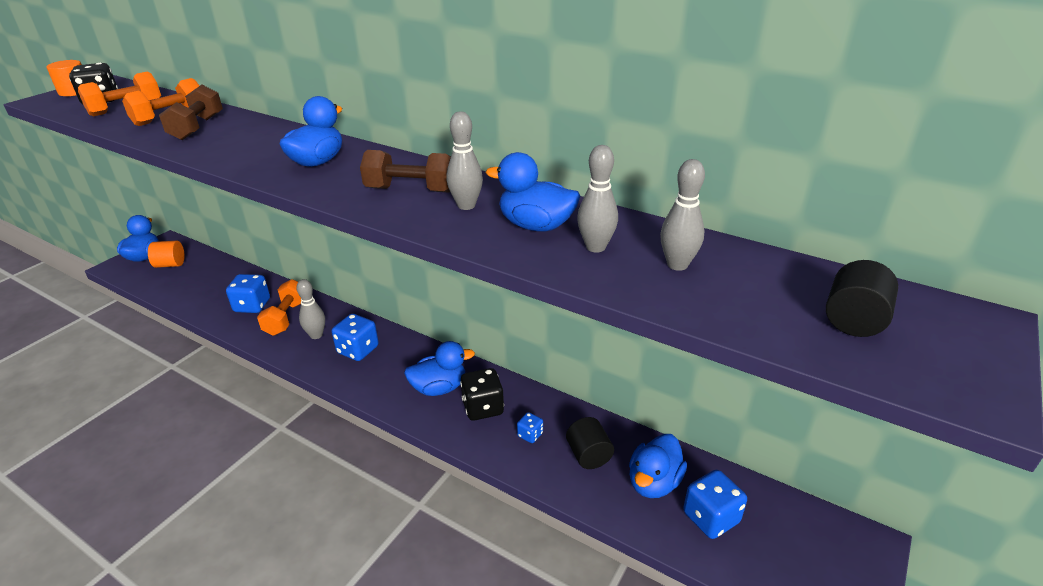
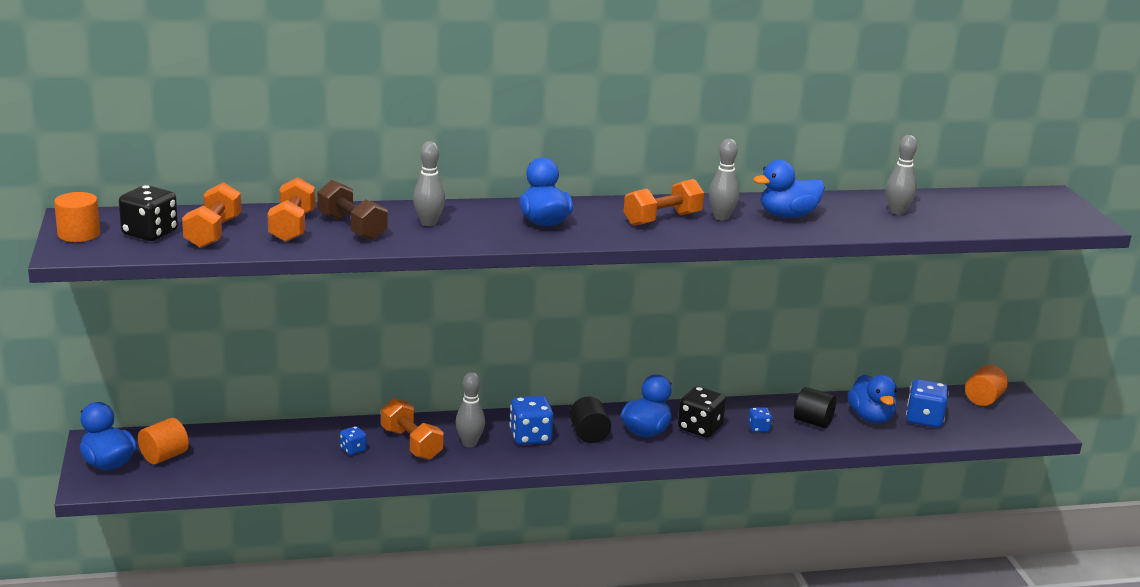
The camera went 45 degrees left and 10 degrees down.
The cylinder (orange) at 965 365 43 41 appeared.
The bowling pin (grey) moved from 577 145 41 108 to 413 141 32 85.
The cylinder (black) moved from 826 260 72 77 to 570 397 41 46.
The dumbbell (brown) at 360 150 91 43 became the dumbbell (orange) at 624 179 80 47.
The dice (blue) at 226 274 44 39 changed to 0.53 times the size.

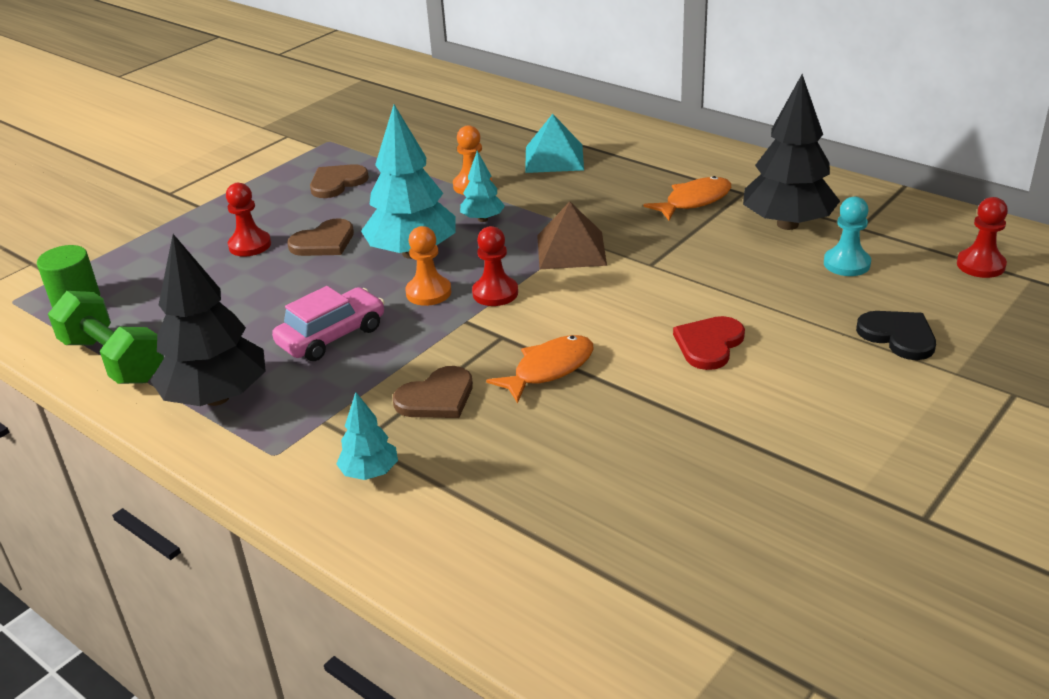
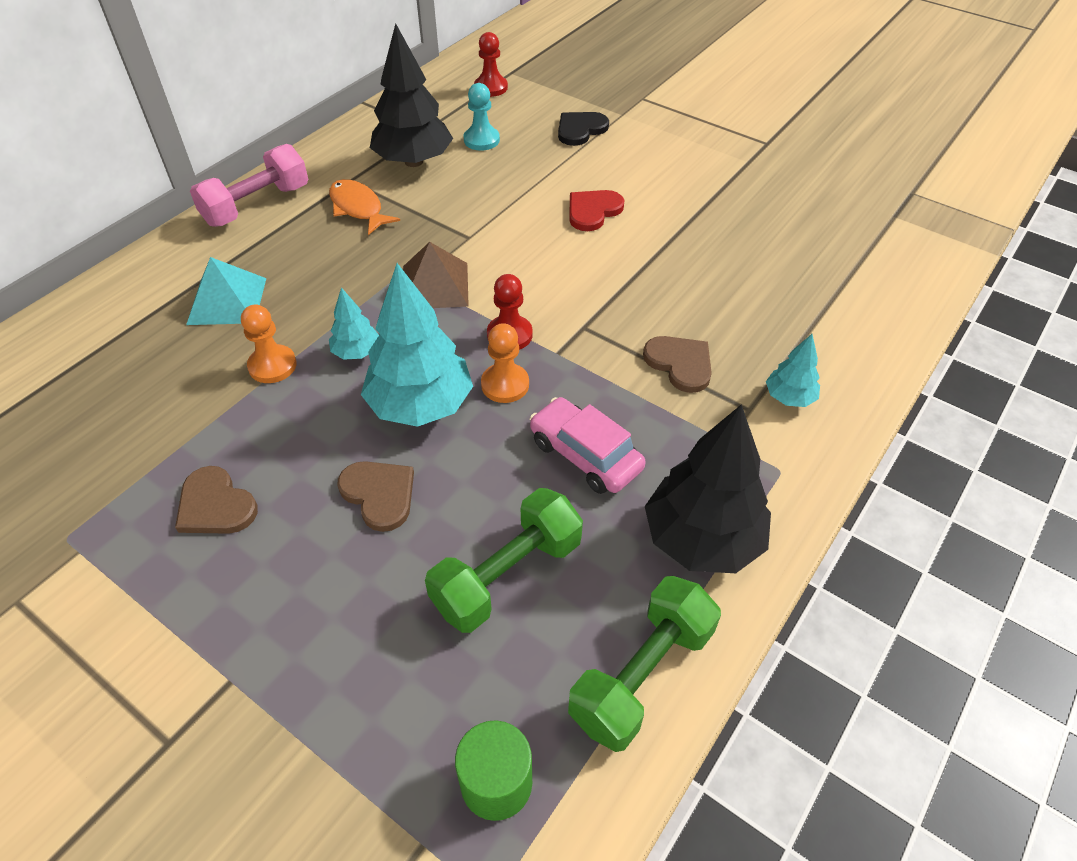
The camera went 95 degrees left and 15 degrees up.
The pawn (red) at 226 183 45 74 disappeared.
The fish (orange) at 486 335 108 68 disappeared.
The dumbbell (pink) at 190 144 118 83 appeared.
The dumbbell (green) at 425 488 158 145 appeared.
The heart (red) at 673 316 72 54 turned 105 degrees clockwise.

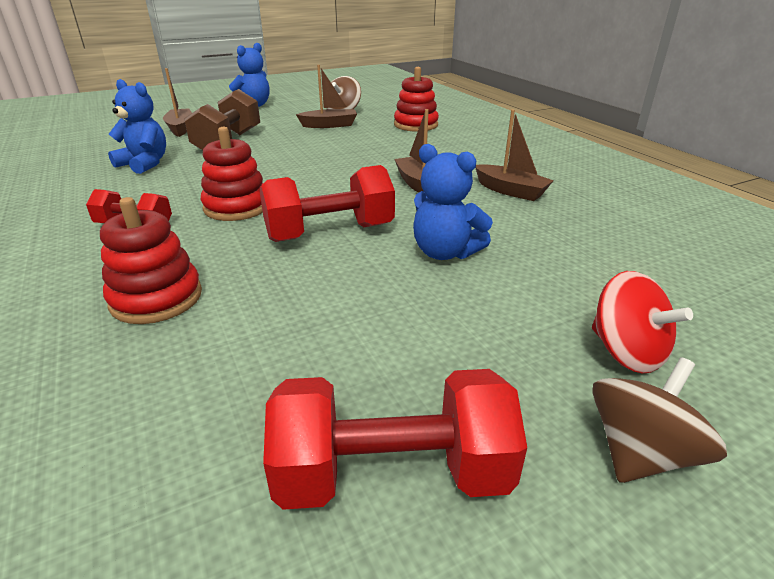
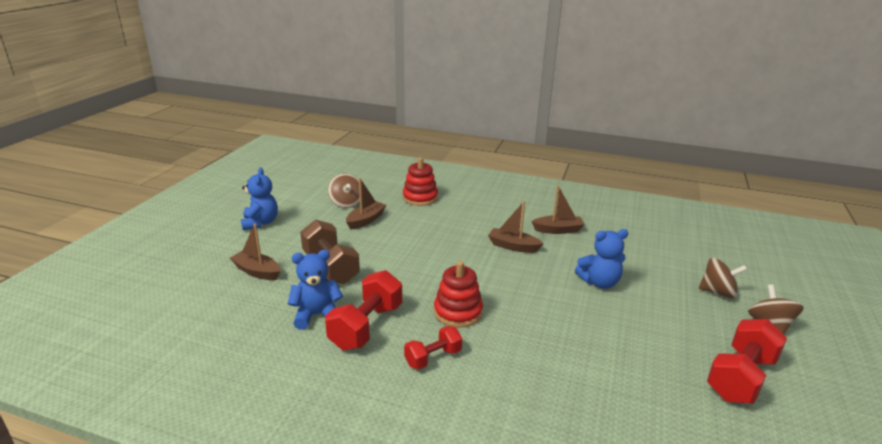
The camera went 45 degrees left and 5 degrees down.
The stacking toy (red) at 100 197 102 127 disappeared.
The dumbbell (red) moved from 259 165 136 77 to 325 270 77 80.
The spinning top (red) at 592 271 101 102 became the spinning top (brown) at 699 257 48 41.

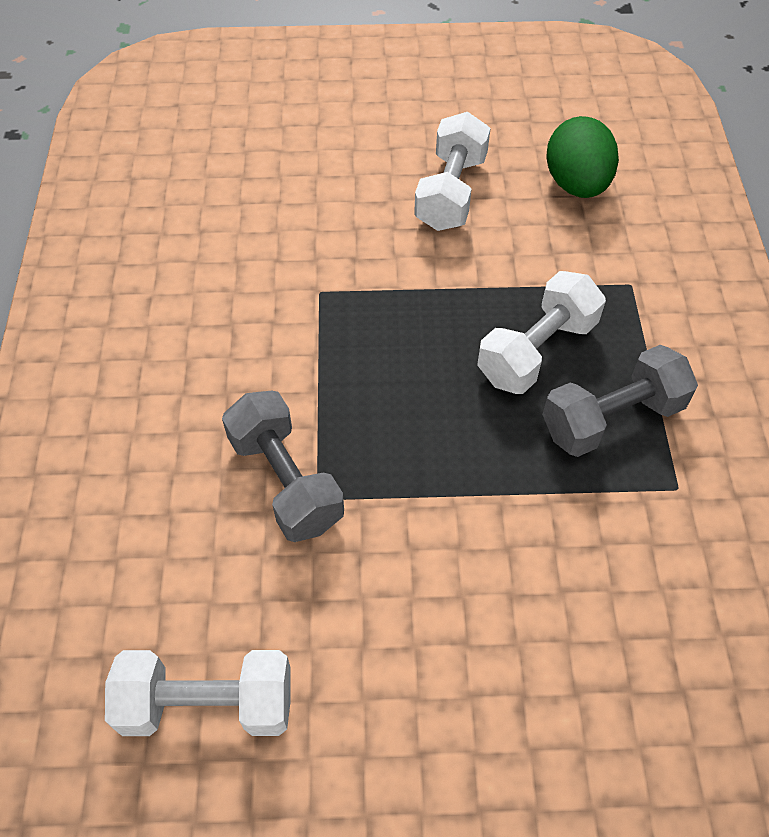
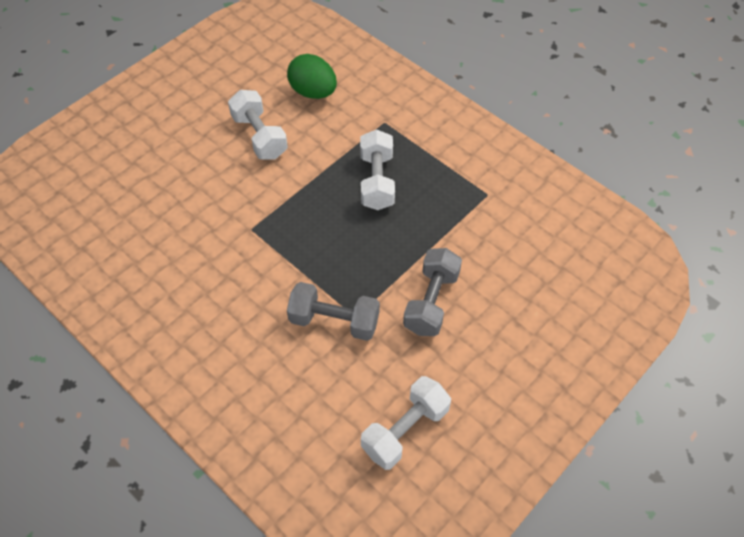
The camera went 45 degrees left and 0 degrees up.
The dumbbell (grey) moved from 542 345 156 112 to 403 248 59 88.

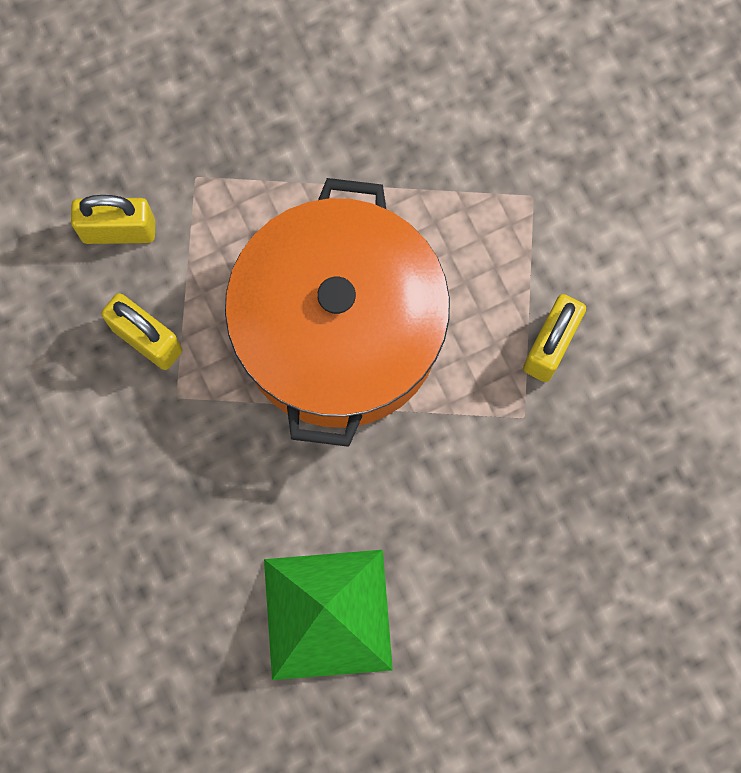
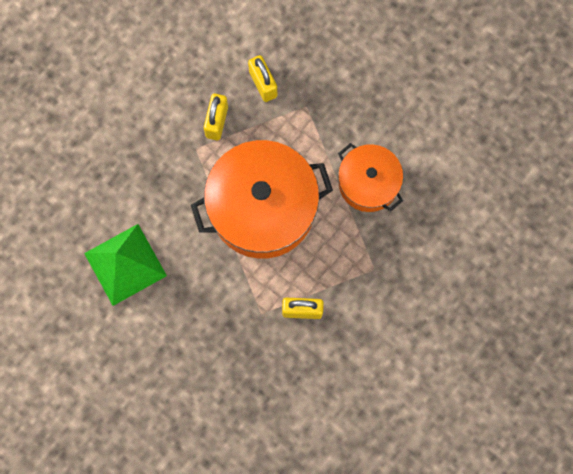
The camera went 65 degrees right and 0 degrees up.
The pot (orange) at 338 143 65 69 appeared.

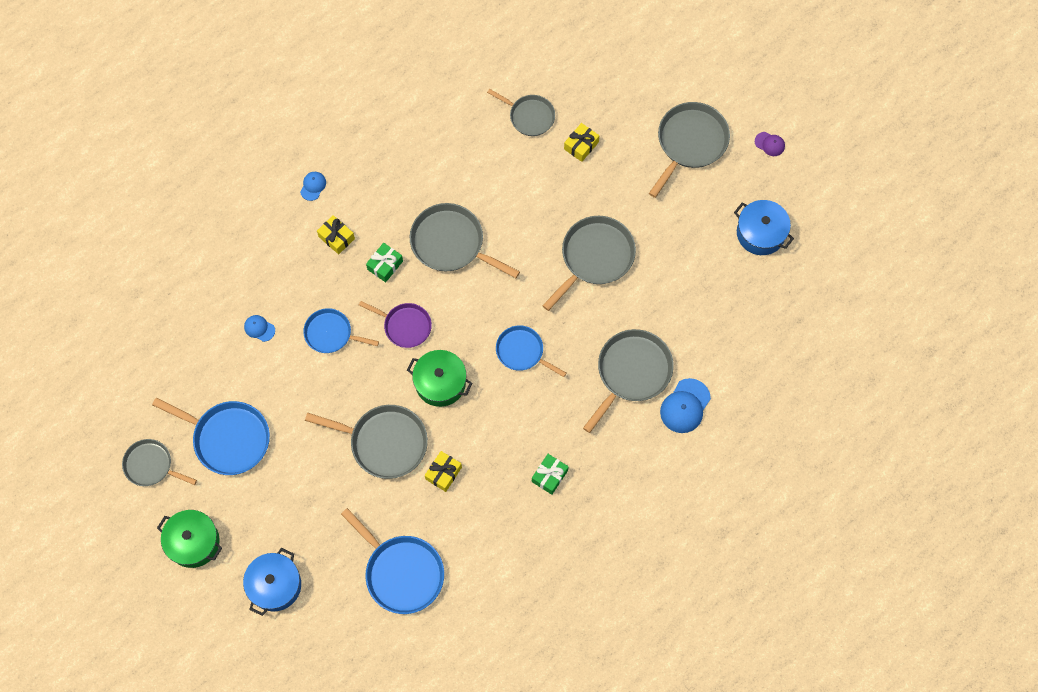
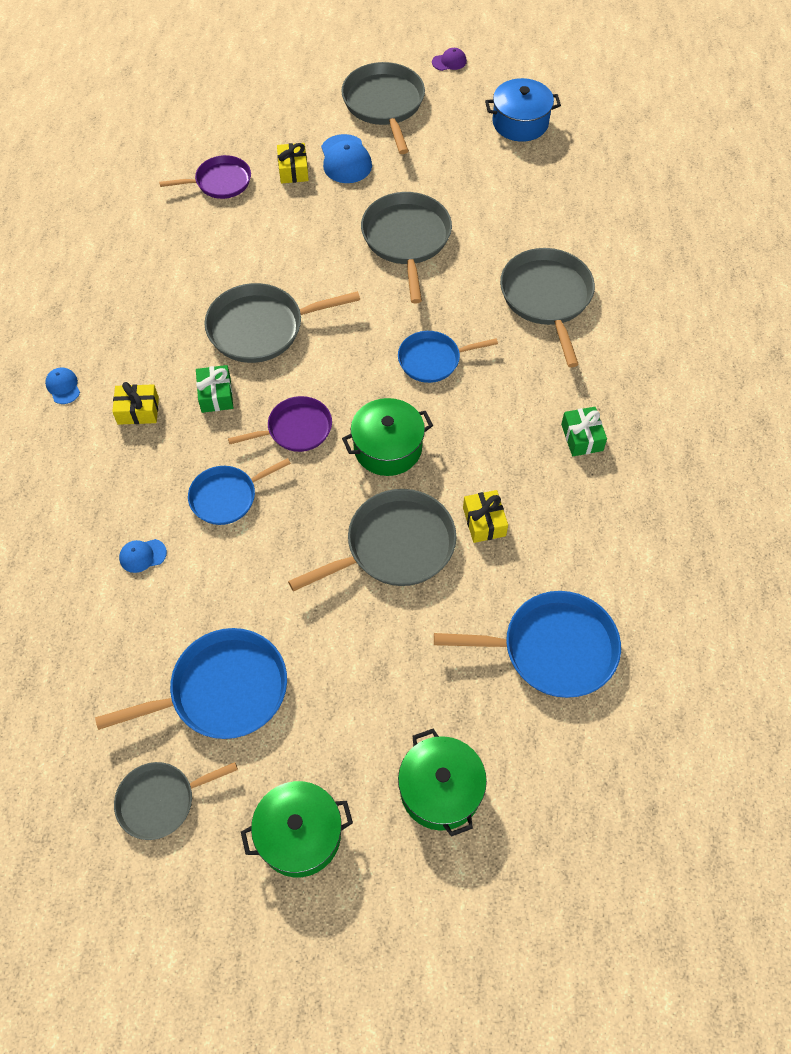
The camera went 45 degrees left and 10 degrees down.
The cap (blue) moved from 660 378 51 55 to 321 134 51 49.
The pot (blue) at 243 548 58 68 became the pot (green) at 398 729 89 108.
The pan (grey) at 487 89 68 47 became the pan (purple) at 159 155 92 44.

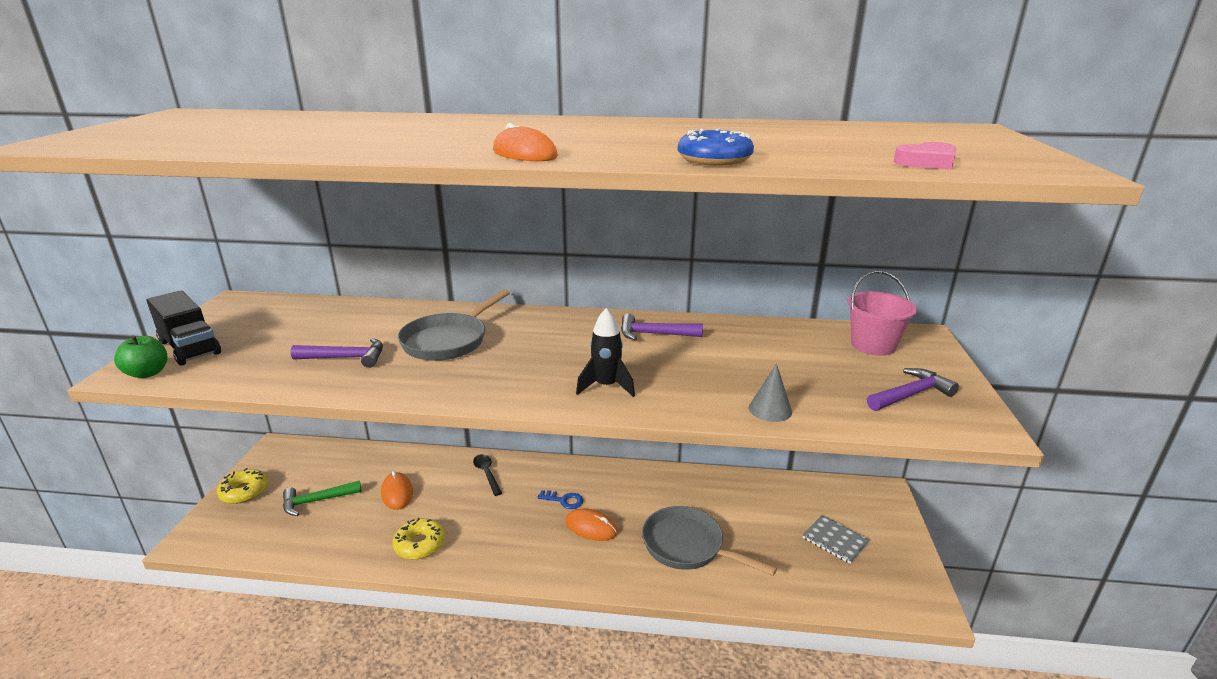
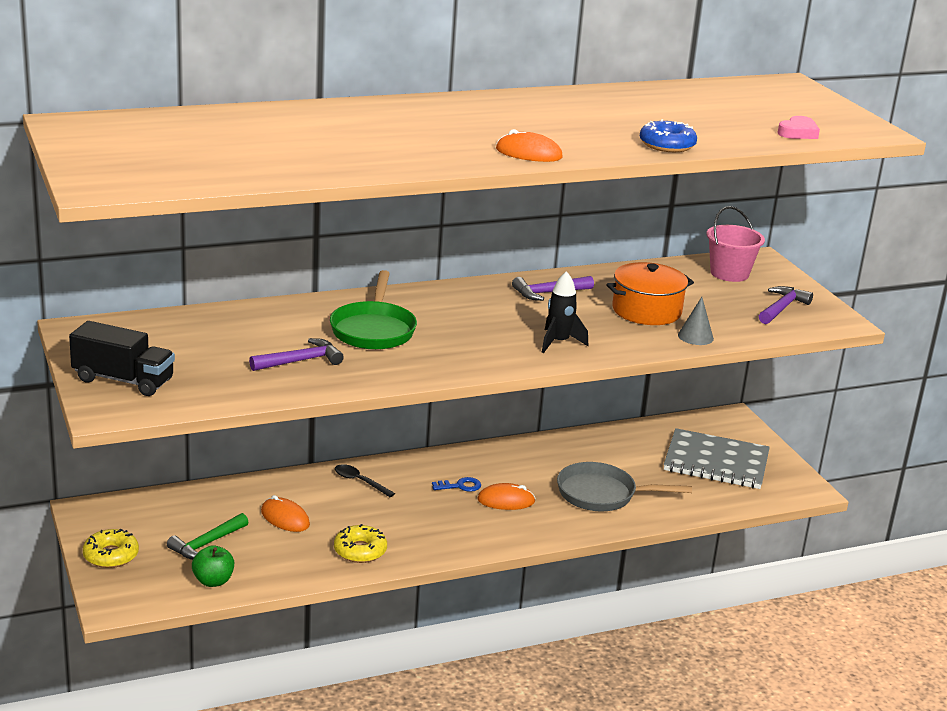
The camera went 30 degrees left and 0 degrees up.
The pot (orange) at 606 262 88 63 appeared.
The apple (green) moved from 114 336 53 42 to 192 545 42 42.
The pan (grey) at 398 289 112 72 became the pan (green) at 330 270 87 80.
The notebook (grey) at 803 515 67 49 changed to 1.96 times the size.

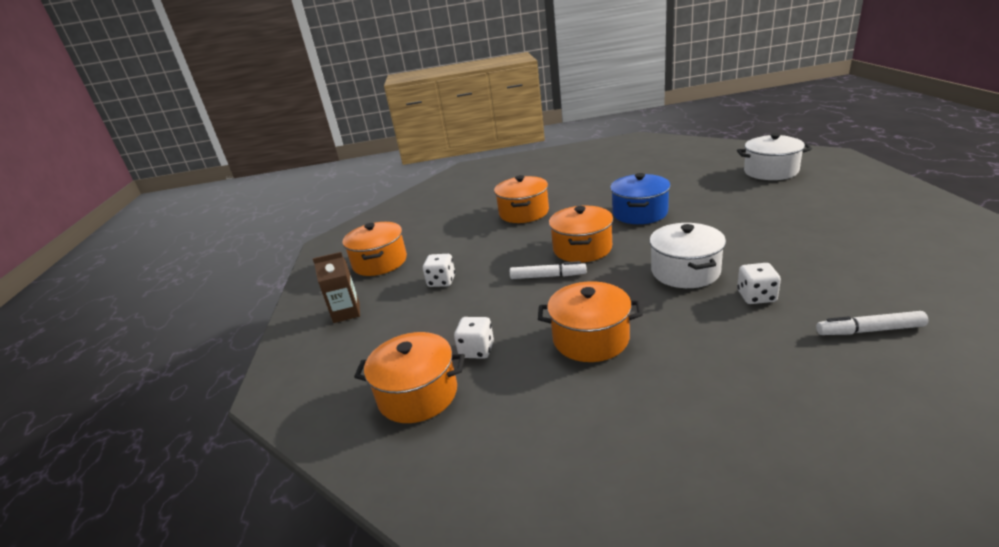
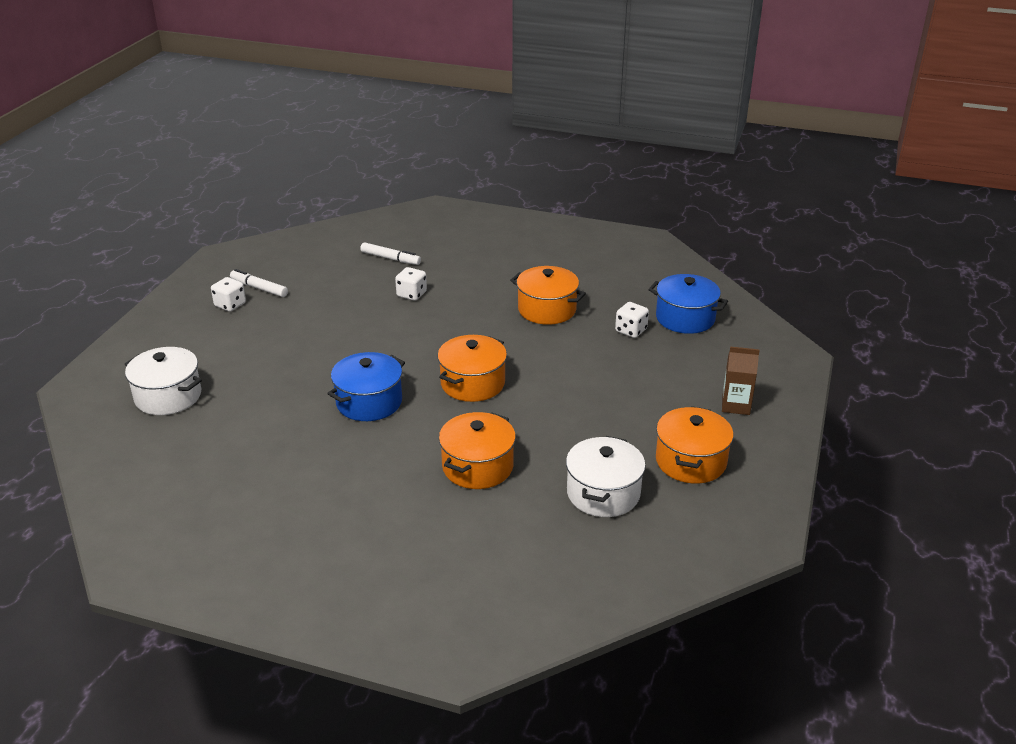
The camera went 160 degrees left and 5 degrees up.
The dice (white) moved from 423 254 32 33 to 211 277 35 35.
The marker (white) moved from 510 261 77 18 to 230 269 58 28.
The pot (white) moved from 649 223 77 65 to 566 436 80 81.
The pot (orange) at 354 332 111 91 became the pot (blue) at 649 274 79 60.

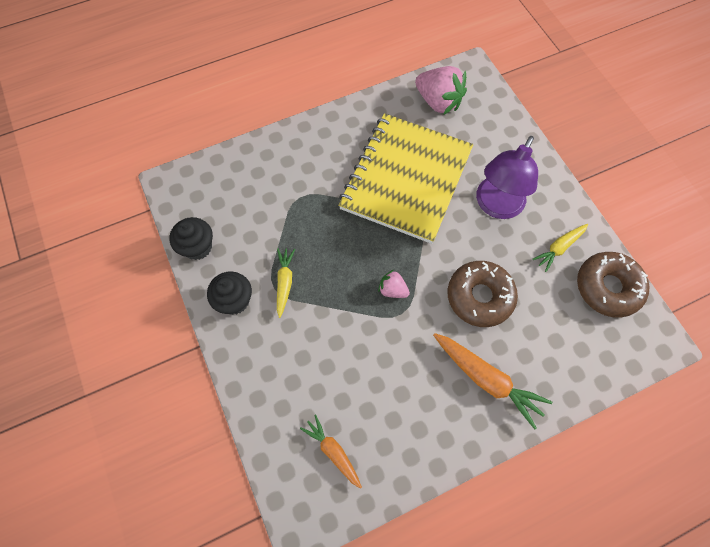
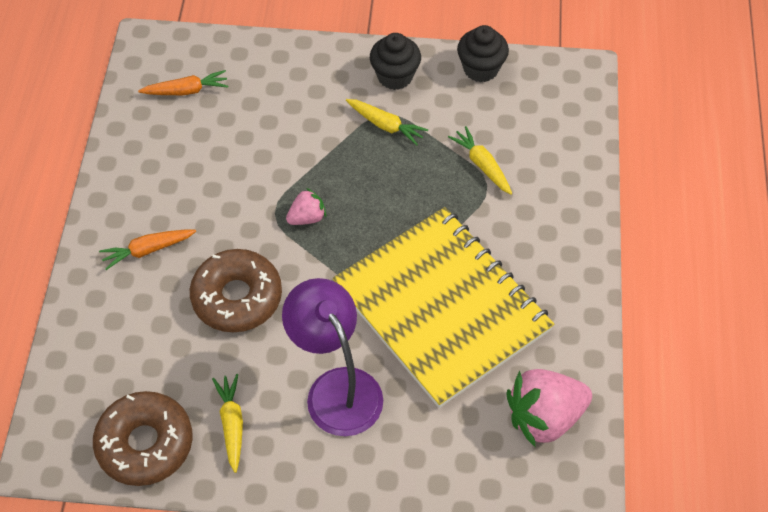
The camera went 120 degrees right and 10 degrees down.
The carrot (yellow) at 448 126 64 69 appeared.
The carrot (orange) at 433 333 119 97 changed to 0.61 times the size.

